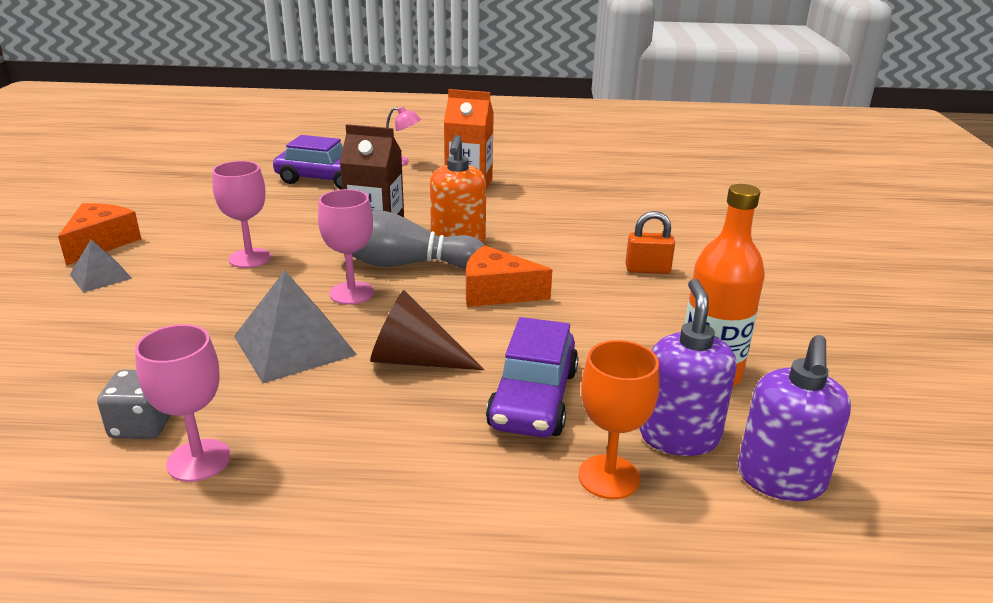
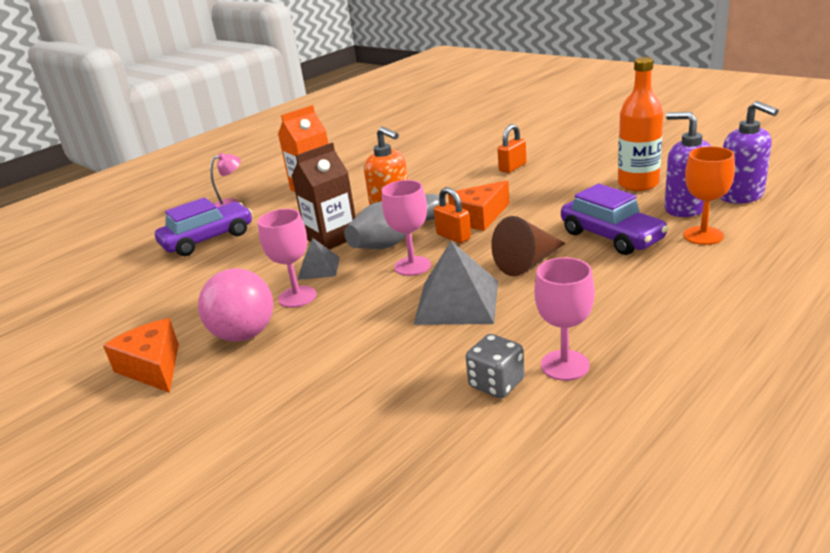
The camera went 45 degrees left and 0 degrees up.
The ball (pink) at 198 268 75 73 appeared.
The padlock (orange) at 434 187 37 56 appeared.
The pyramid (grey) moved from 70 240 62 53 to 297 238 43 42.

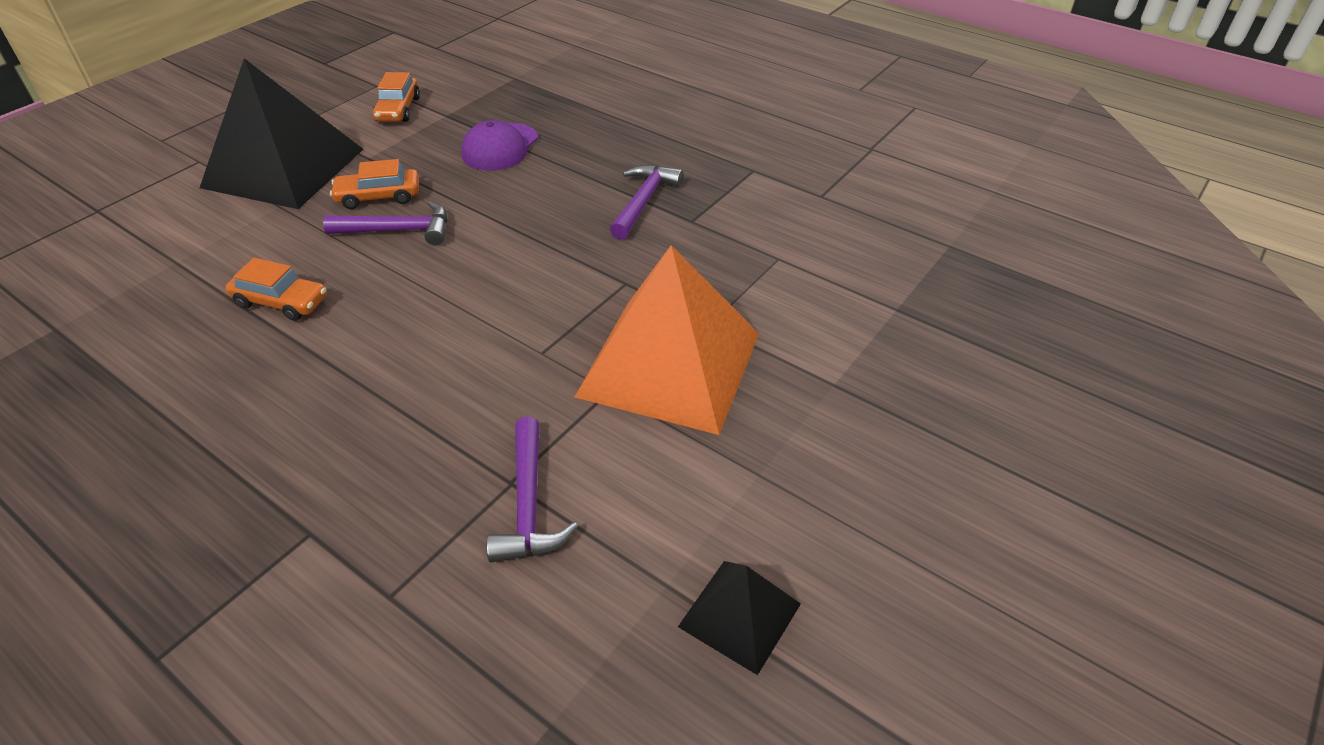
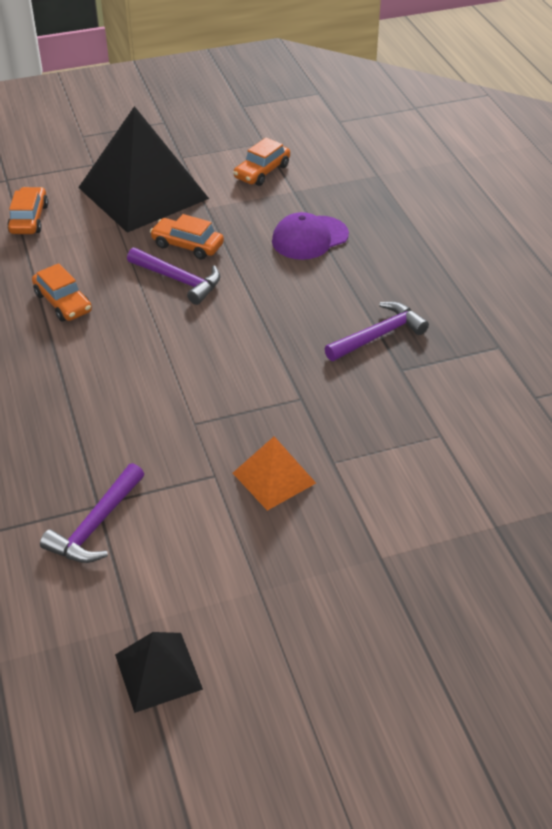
The camera went 35 degrees right and 0 degrees up.
The car (orange) at 7 187 41 47 appeared.
The pyramid (orange) at 575 245 184 190 changed to 0.48 times the size.

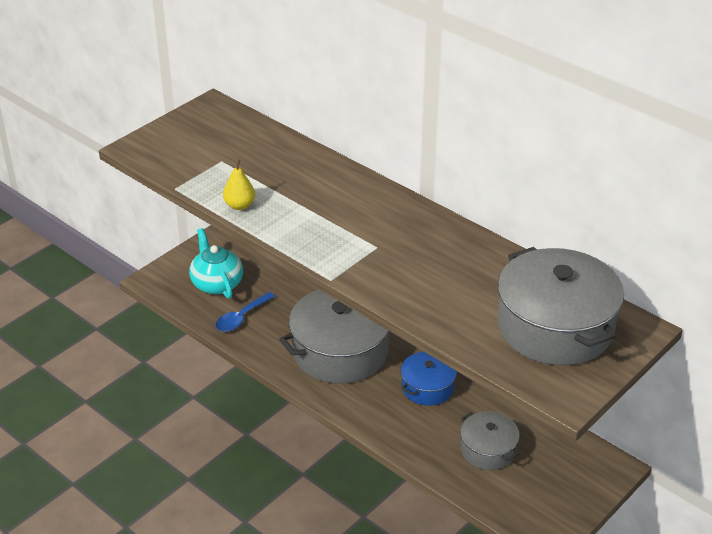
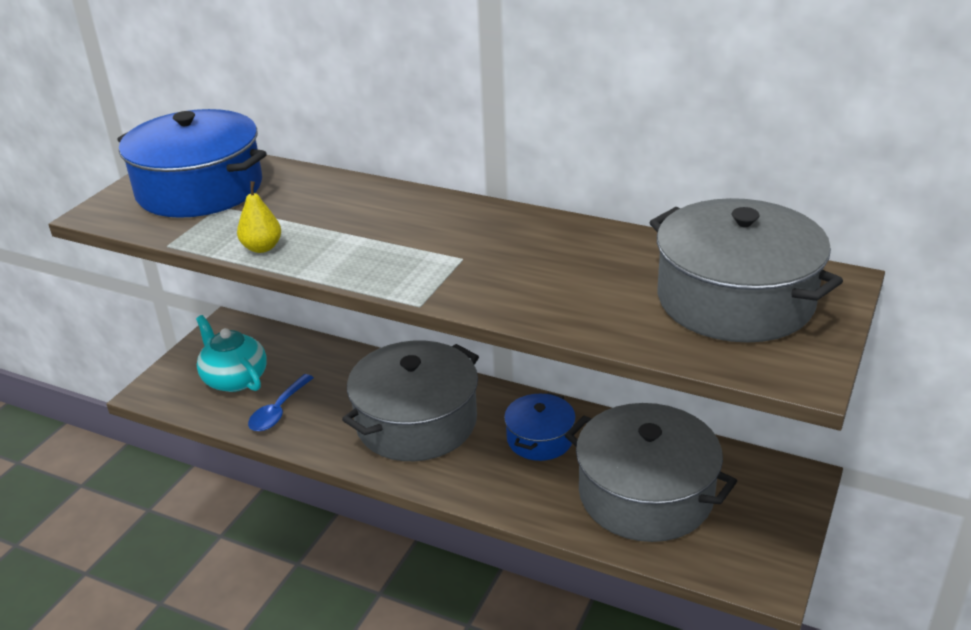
The camera went 15 degrees left and 5 degrees down.
The pot (blue) at 117 109 150 109 appeared.
The pot (grey) at 460 411 60 59 changed to 1.87 times the size.

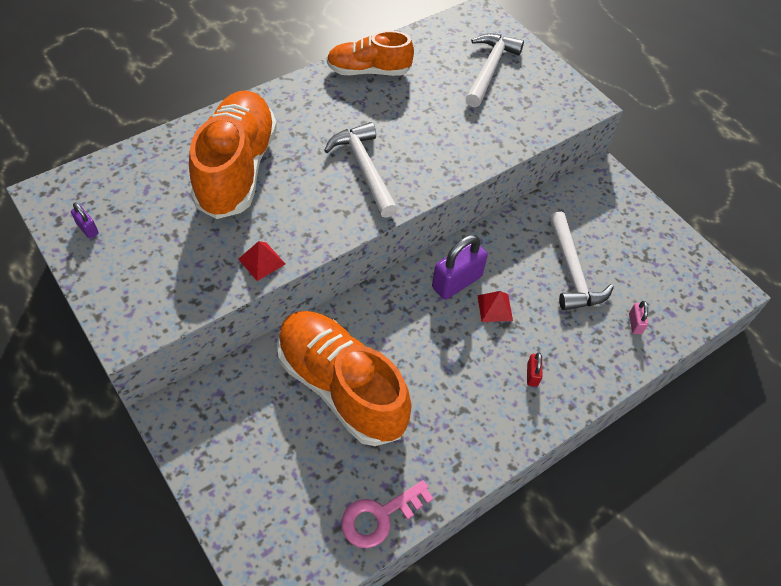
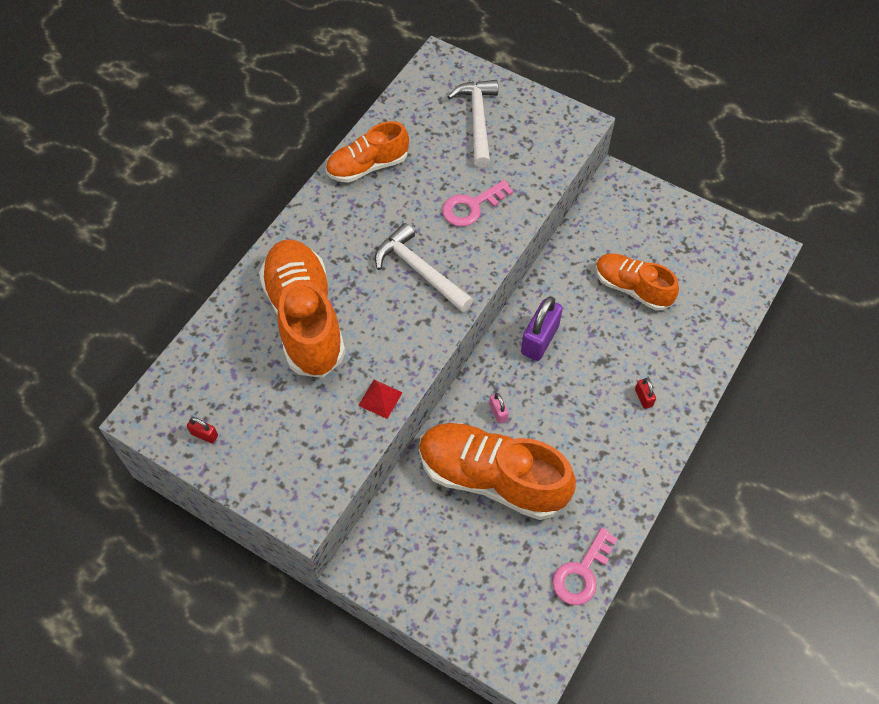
The camera went 20 degrees left and 5 degrees up.
The pyramid (red) at 477 291 36 31 disappeared.
The key (pink) at 442 180 71 47 appeared.
The padlock (pink) moved from 629 301 19 33 to 489 393 20 31.
The hammer (white) at 549 212 65 98 was replaced by the shoe (orange) at 596 254 83 57.
The padlock (purple) at 71 203 28 35 became the padlock (red) at 187 417 31 26.

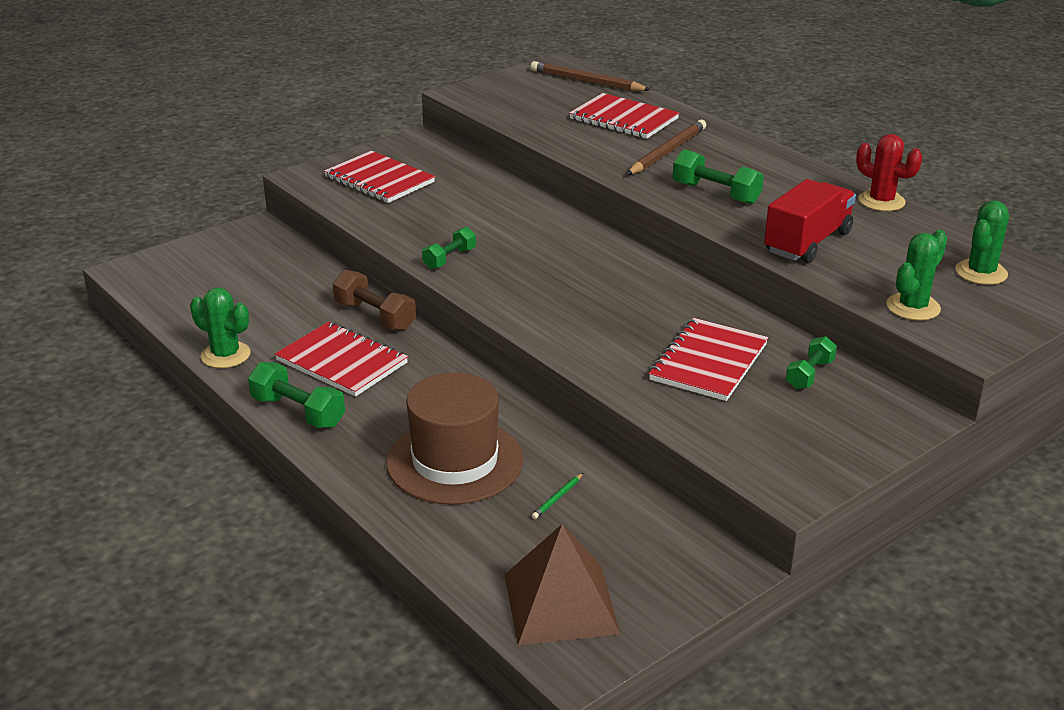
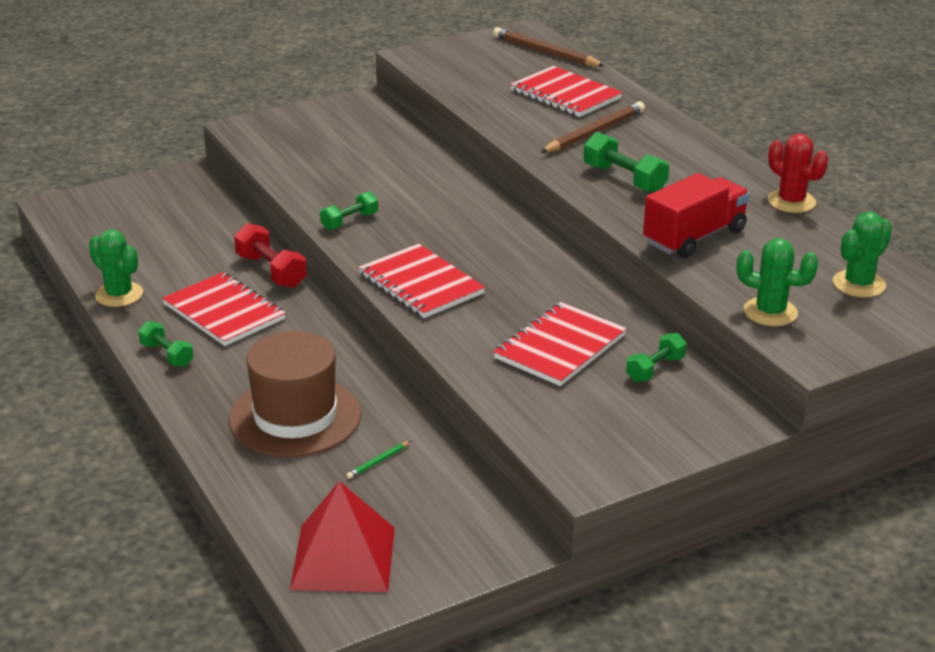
The camera went 10 degrees right and 0 degrees up.
The notebook (red) moved from 324 151 111 52 to 358 244 127 74.
The dumbbell (brown) at 333 270 83 61 became the dumbbell (red) at 234 223 73 65.
The pyramid (brown) at 504 524 116 121 became the pyramid (red) at 290 481 105 111.
The cactus (green) at 886 230 61 91 turned 60 degrees clockwise.
The dumbbell (green) at 248 362 97 66 changed to 0.67 times the size.

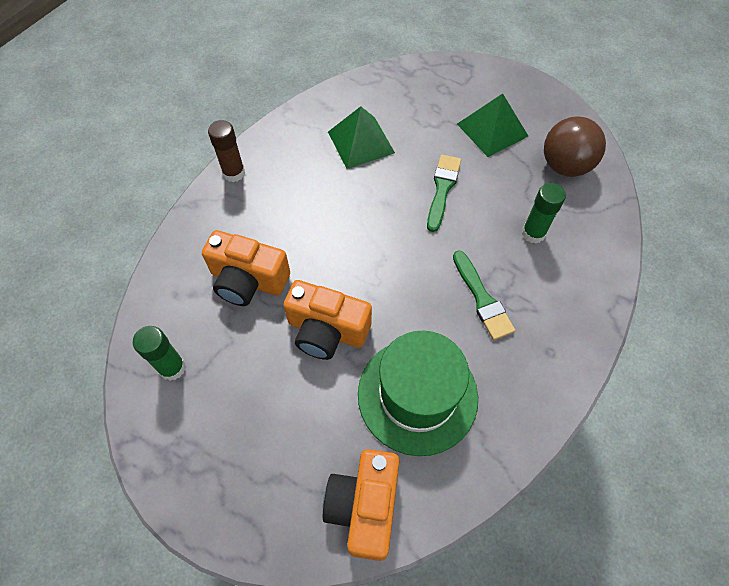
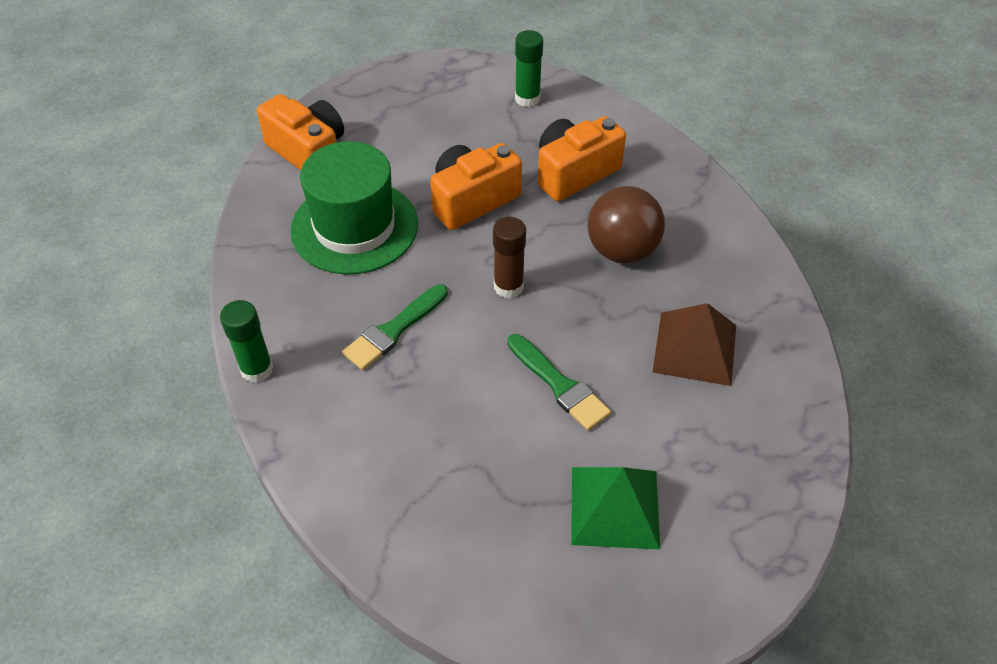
The camera went 125 degrees right and 10 degrees down.
The glue stick (brown) moved from 208 120 37 62 to 493 217 33 81.
The glue stick (green) moved from 522 183 44 61 to 220 300 53 83.
The ball (brown) moved from 544 116 62 61 to 587 186 78 77.
The pyramid (green) at 328 106 67 63 became the pyramid (brown) at 653 303 83 83.
The brush (green) at 453 250 62 90 turned 60 degrees counterclockwise.

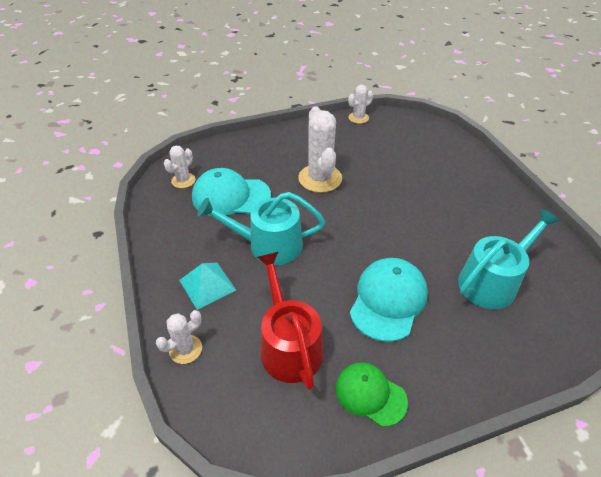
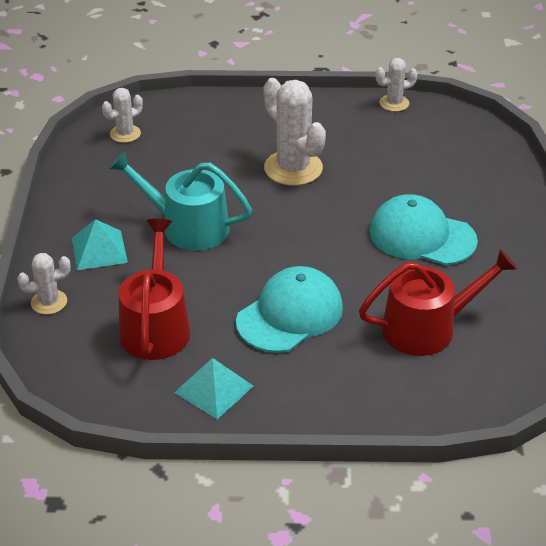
The camera went 20 degrees right and 5 degrees down.
The cap (turquoise) moved from 192 168 79 48 to 369 194 109 71.
The cap (green) at 335 362 73 65 was replaced by the pyramid (turquoise) at 174 358 79 61.
The watering can (turquoise) at 458 209 102 100 became the watering can (red) at 359 249 158 107.
The cactus (white) at 298 106 44 87 turned 45 degrees counterclockwise.

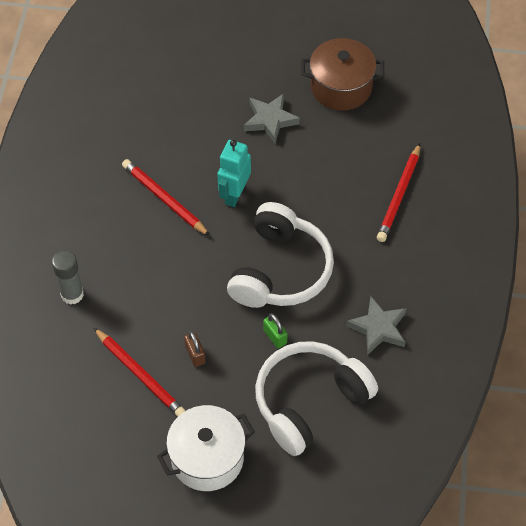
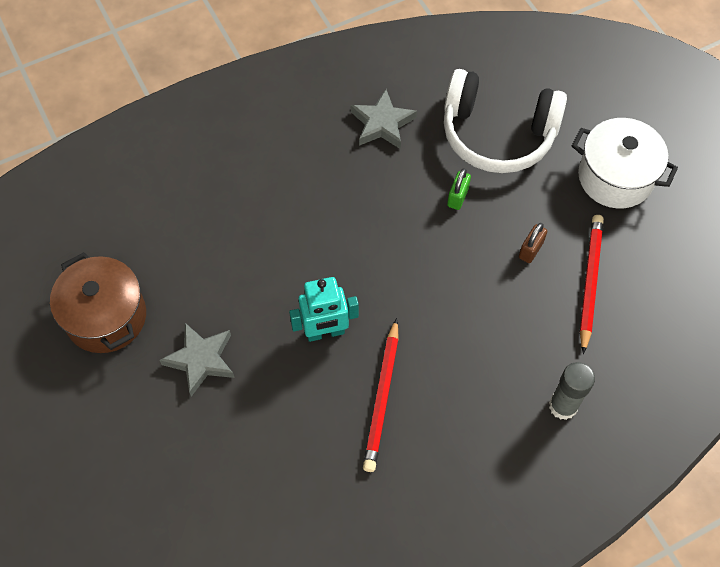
The camera went 125 degrees left and 5 degrees up.
The headphones (white) at 227 202 107 106 disappeared.
The pencil (red) at 377 143 43 99 disappeared.

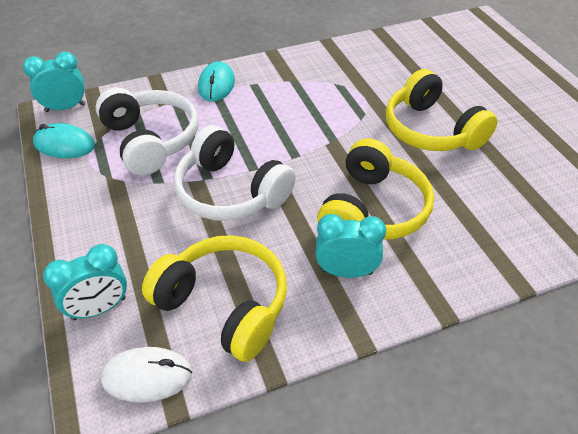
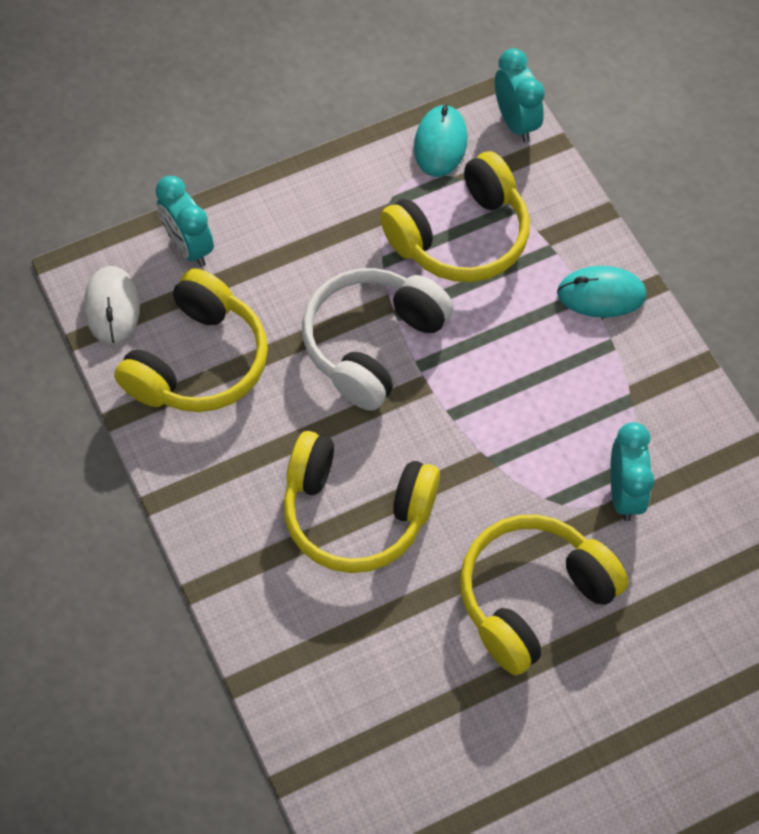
The camera went 85 degrees right and 15 degrees up.
The clock (turquoise) moved from 315 214 71 64 to 610 422 44 99.
The headphones (white) at 95 87 103 88 became the headphones (yellow) at 380 151 150 131.

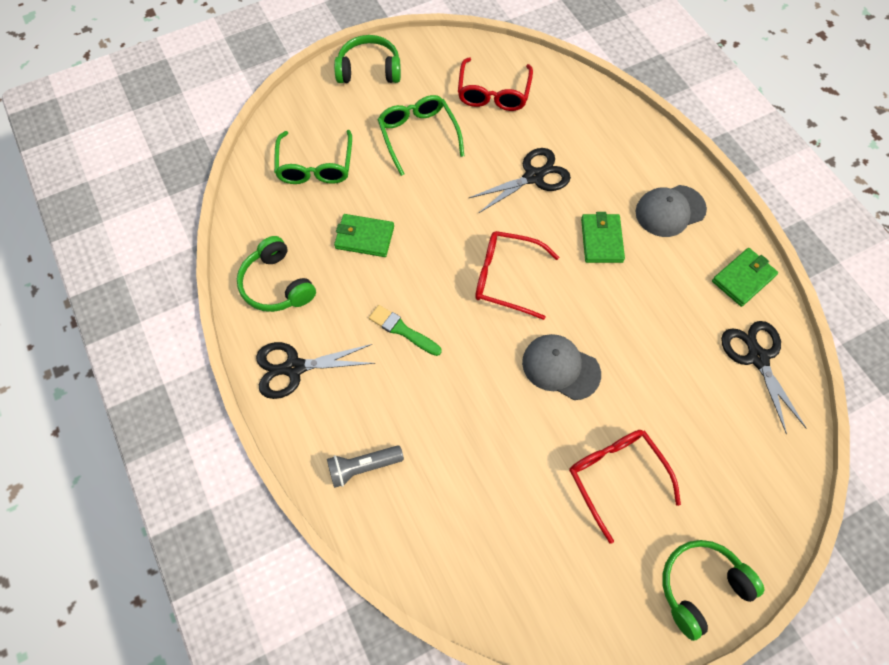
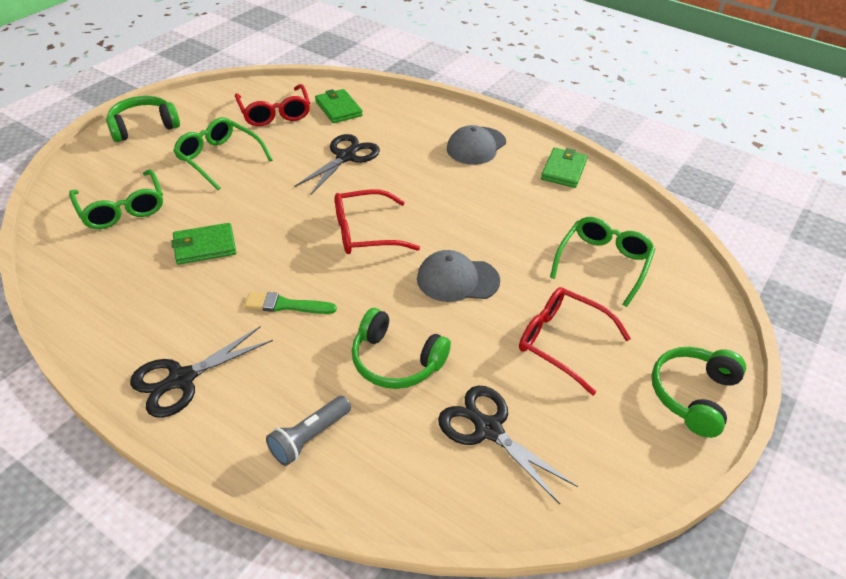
The camera went 30 degrees left and 20 degrees down.
The glasses (green) at 550 217 105 90 appeared.
The headphones (green) moved from 237 236 79 76 to 352 308 99 81.
The wallet (green) moved from 581 212 44 51 to 315 89 48 34.
The scissors (black) moved from 721 321 86 113 to 438 385 140 119.

